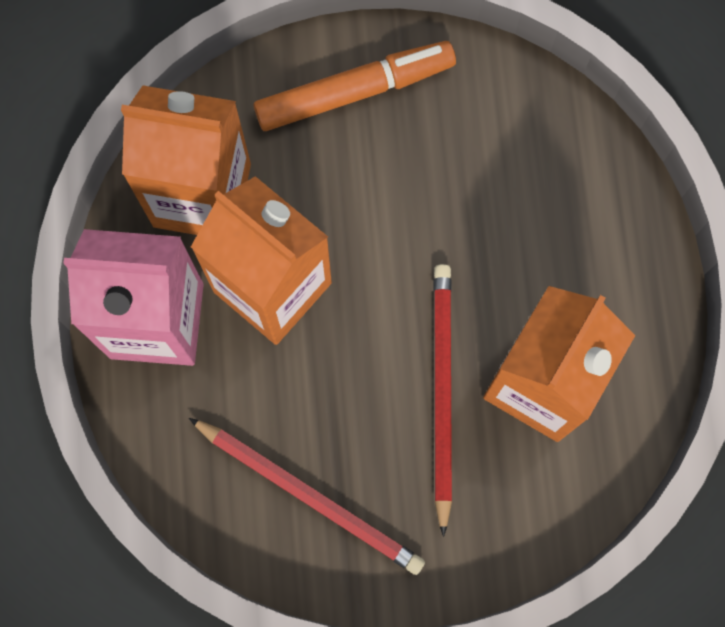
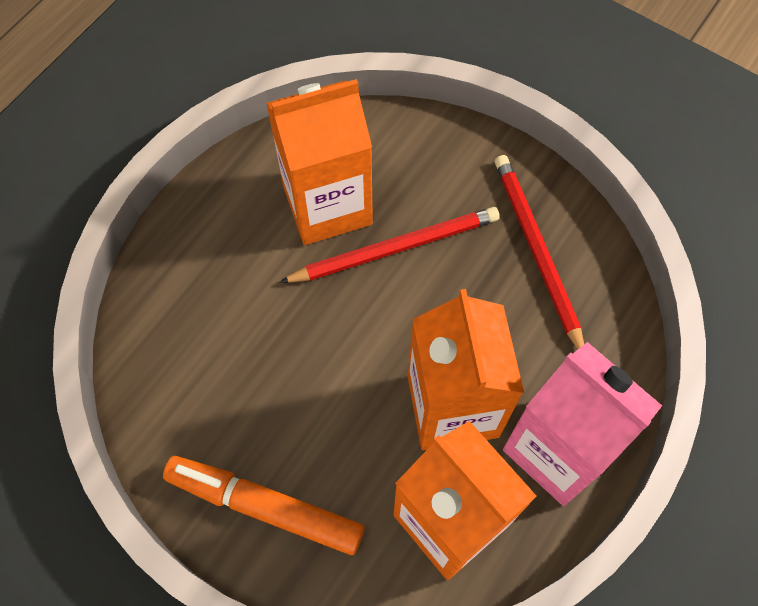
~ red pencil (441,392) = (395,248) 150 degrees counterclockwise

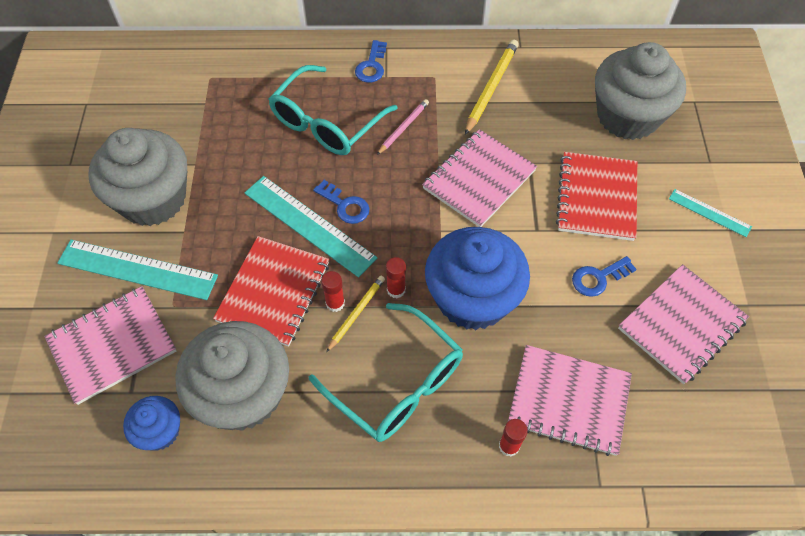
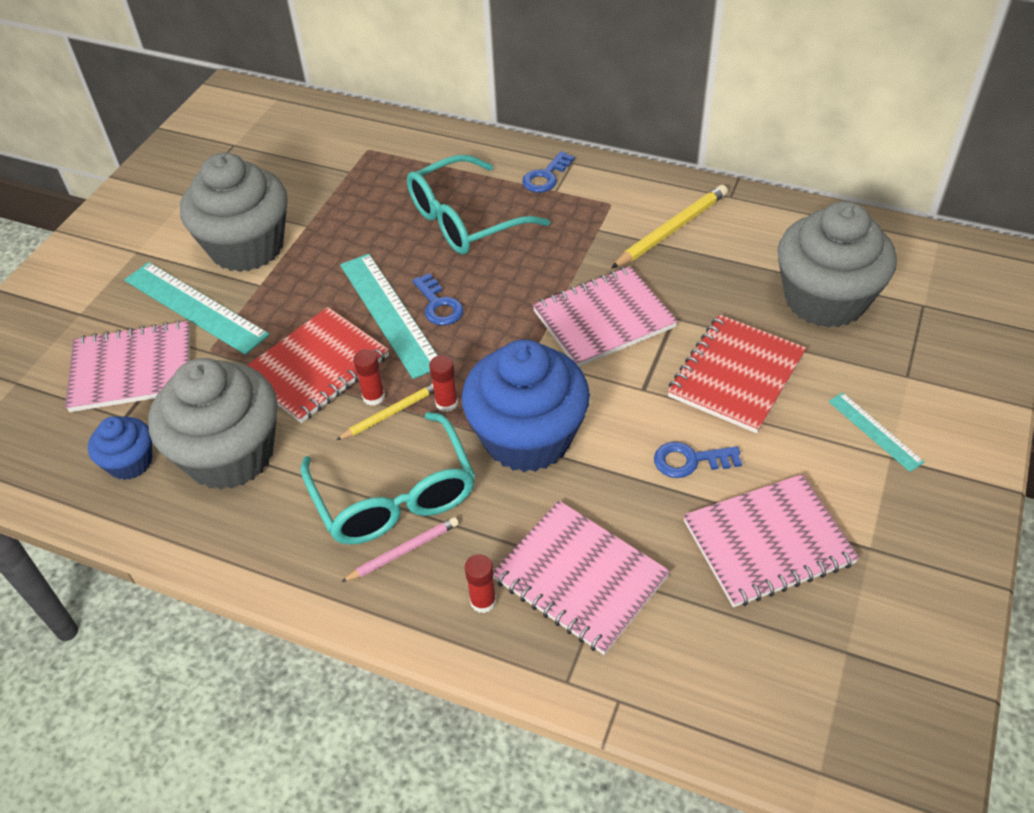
~ pink pencil (403,128) to (403,551)

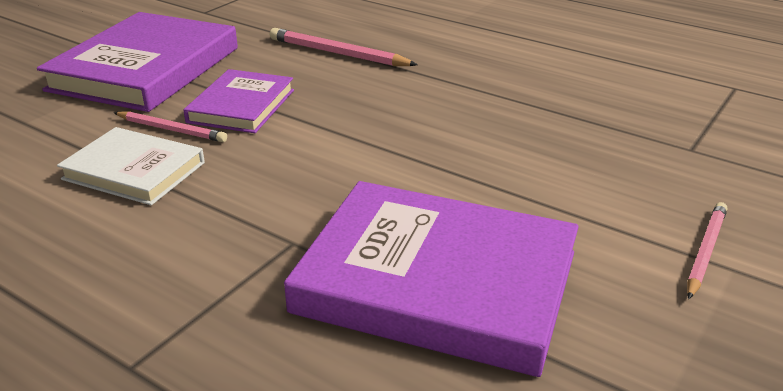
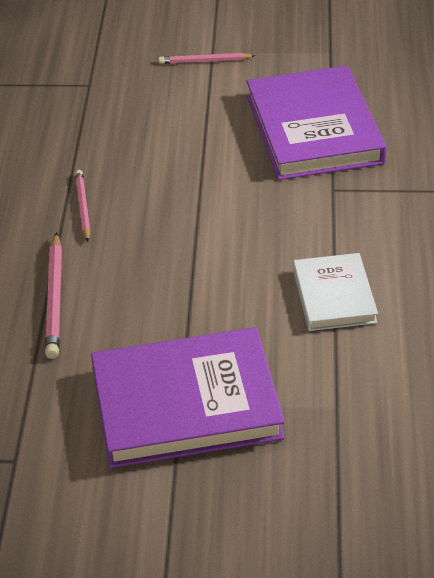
- purple book (241,106)
~ pink pencil (171,130) to (83,207)

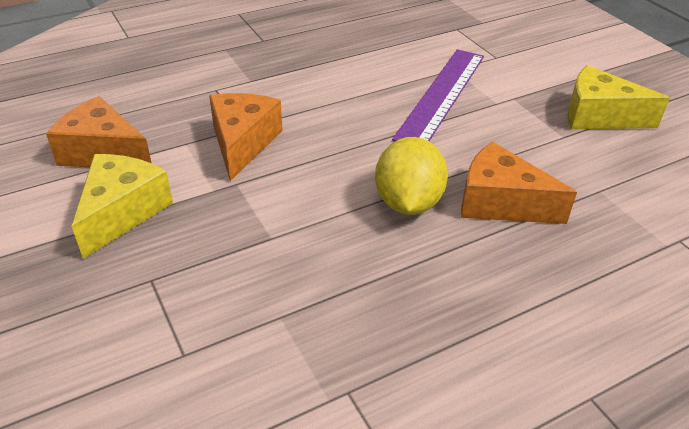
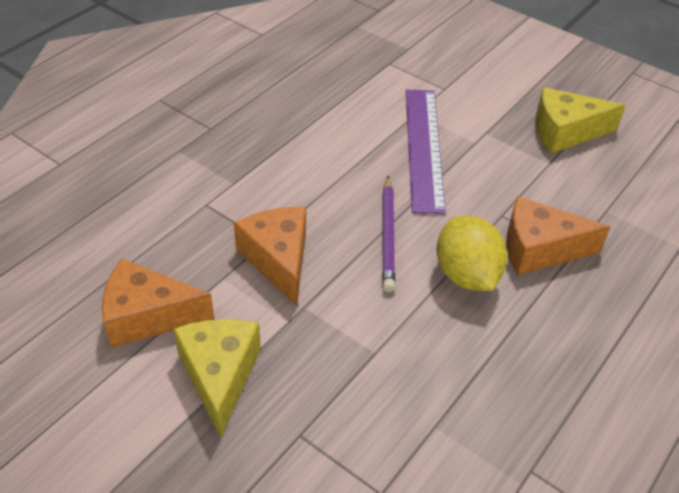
+ purple pencil (387,236)

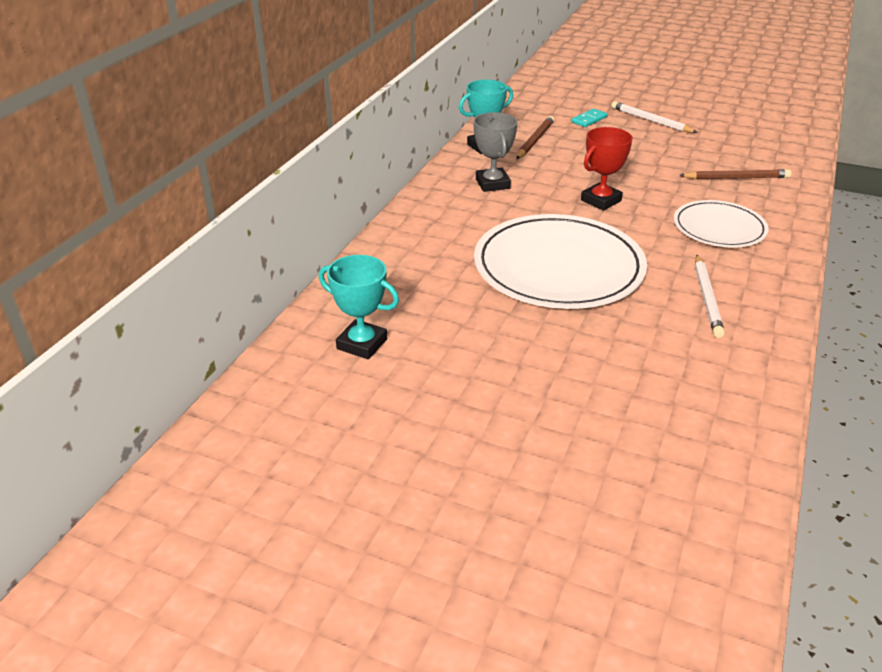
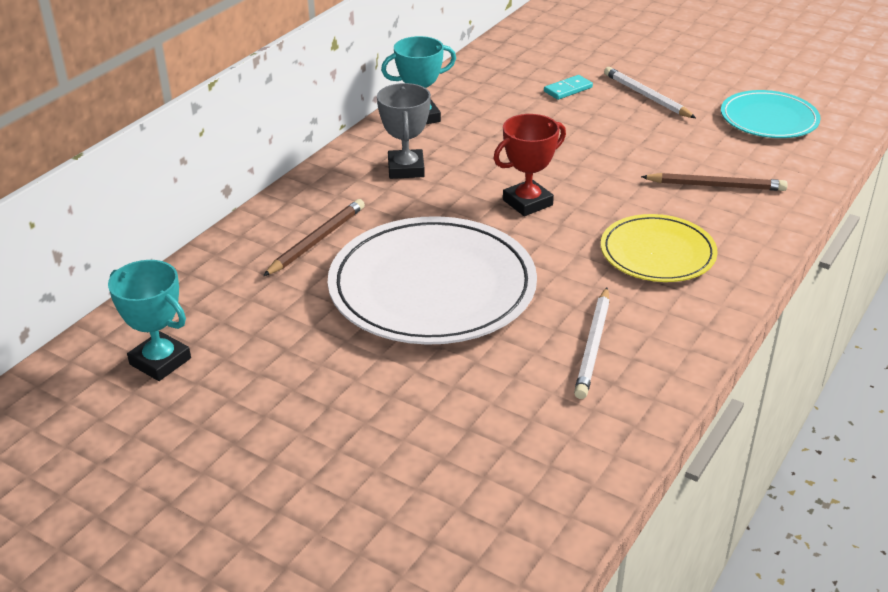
~ brown pencil (535,140) to (317,240)
~ white plate (719,228) to yellow plate (657,253)
+ turquoise plate (769,119)

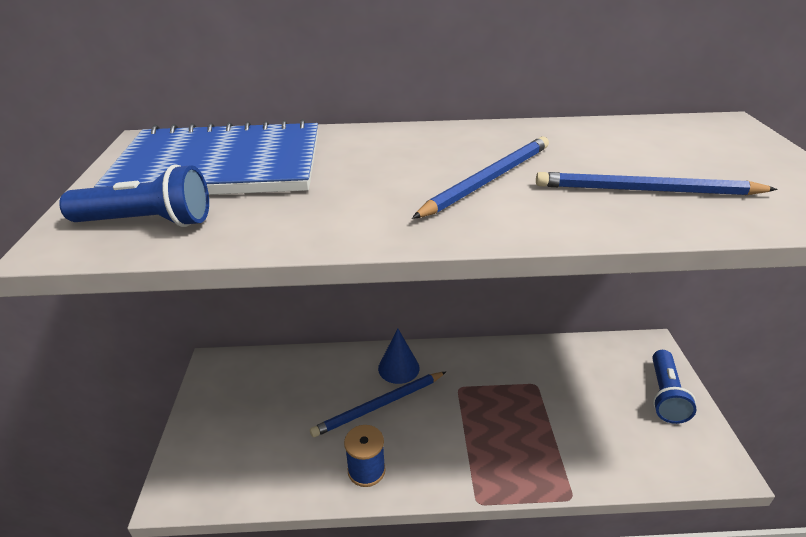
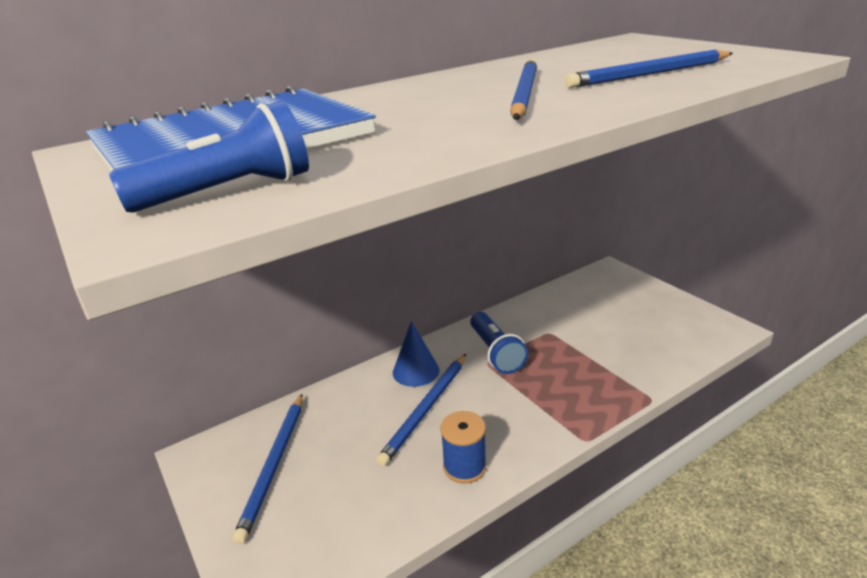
~ blue flashlight (665,395) to (496,352)
+ blue pencil (274,465)

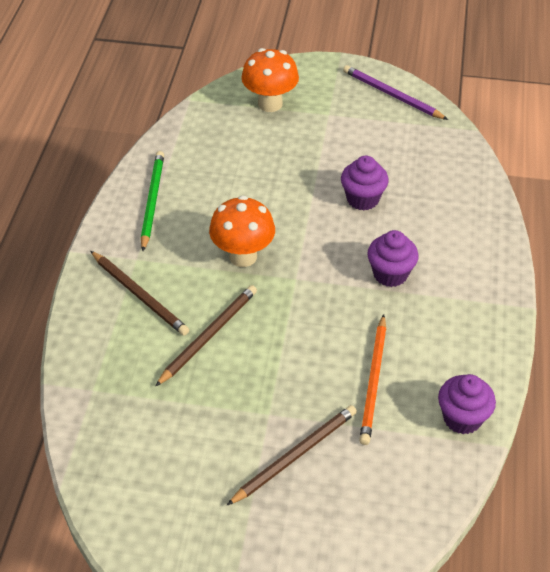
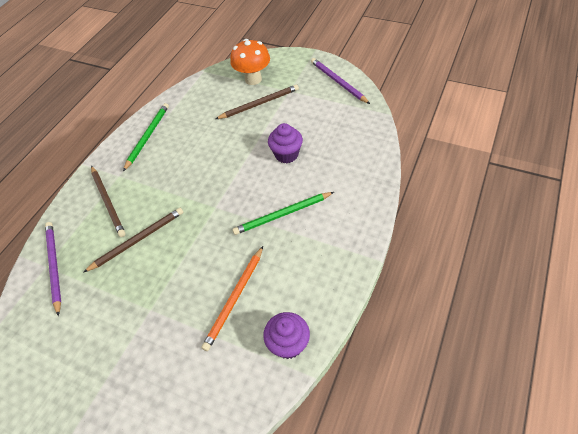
- orange mushroom (243,256)
~ purple cupcake (390,274) to green pencil (282,214)
~ brown pencil (295,455) to (259,104)
+ purple pencil (54,266)

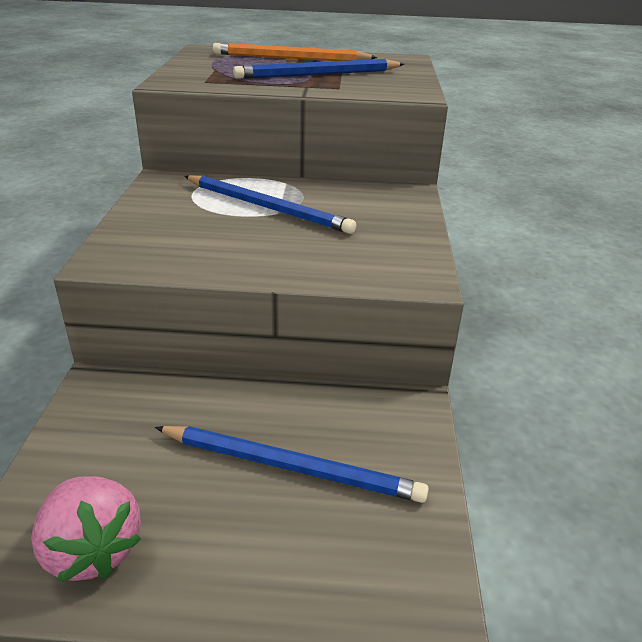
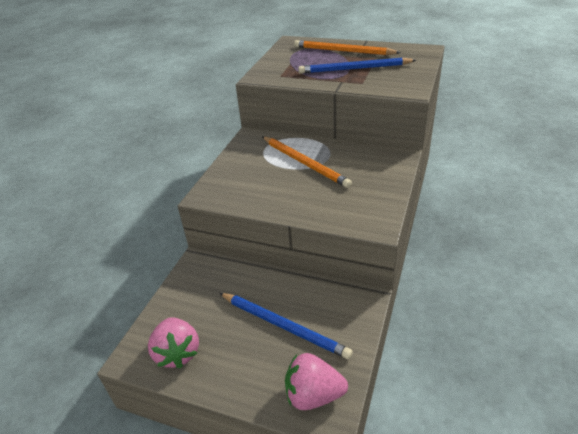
~ blue pencil (267,207) to orange pencil (305,163)
+ pink strawberry (313,395)

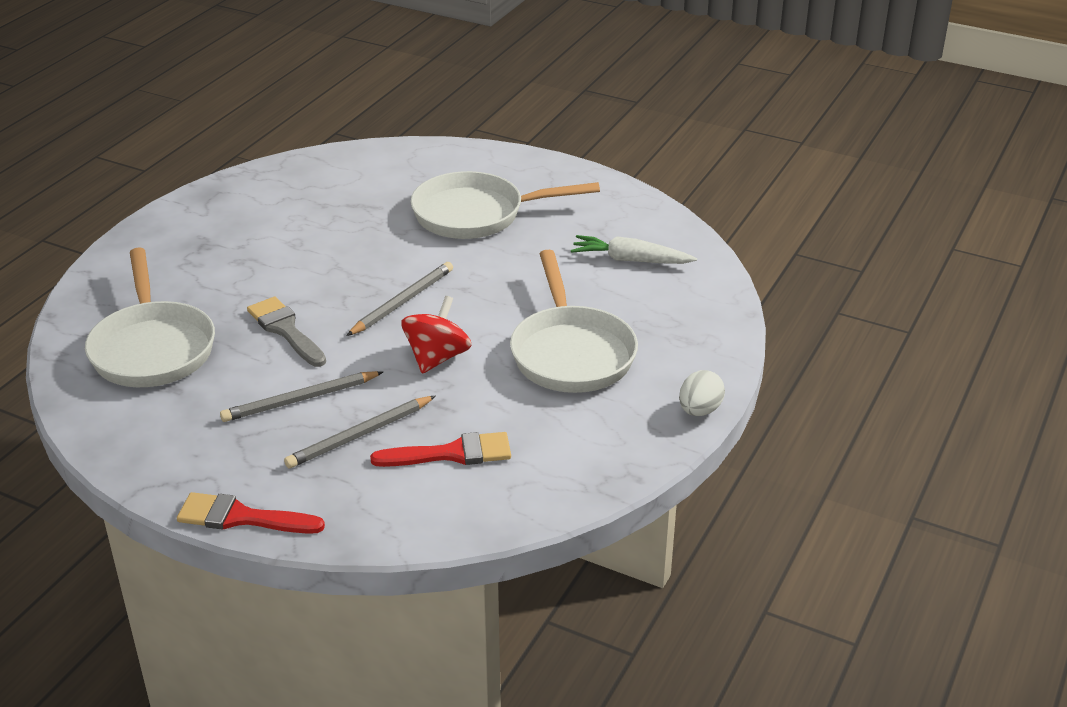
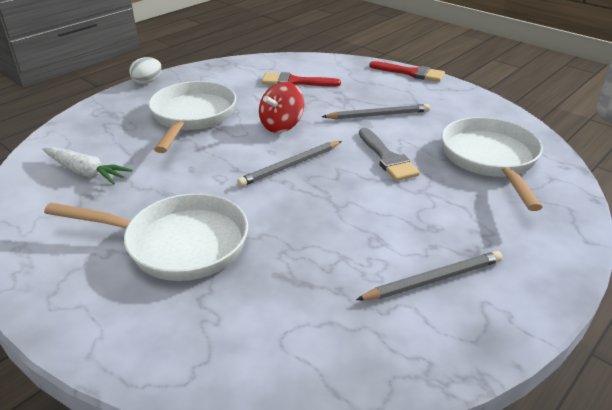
~ grey pencil (360,435) to (433,279)

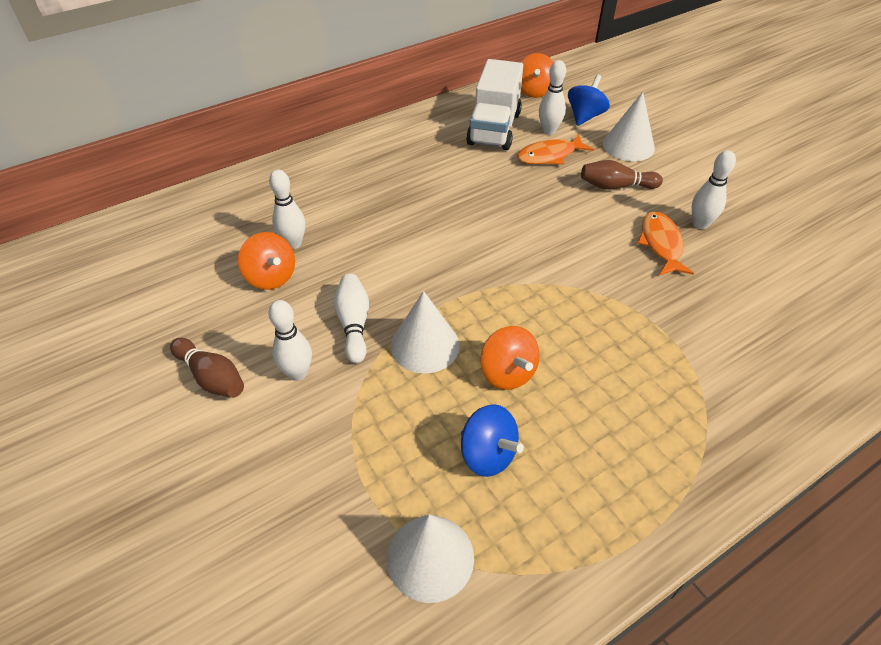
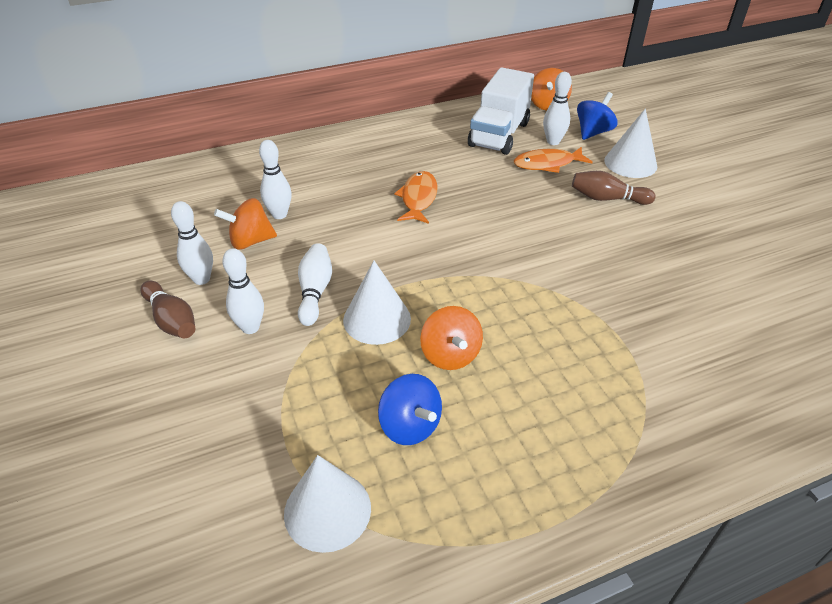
~ white bowling pin (700,224) to (201,279)
~ orange fish (661,244) to (418,198)
~ orange spinning top (271,277) = (250,241) 105 degrees clockwise

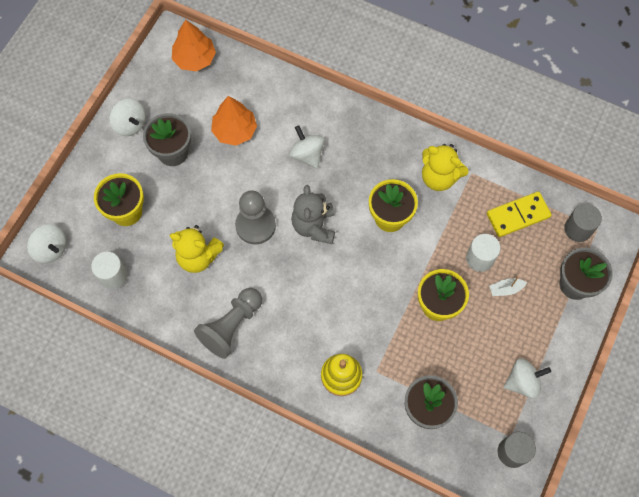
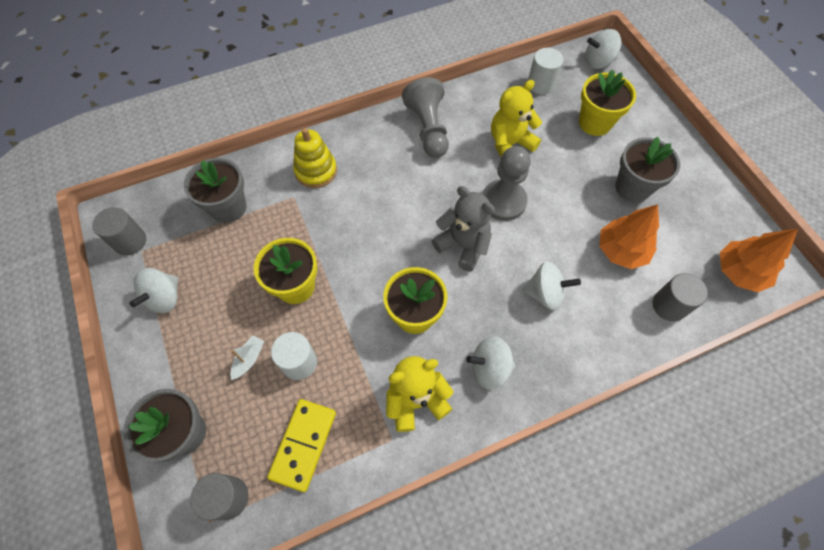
~ white spinning top (130,124) to (489,368)
+ grey cylinder (669,305)

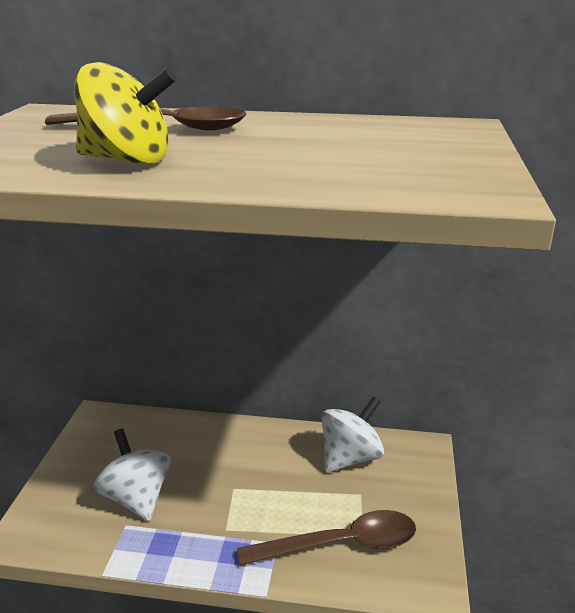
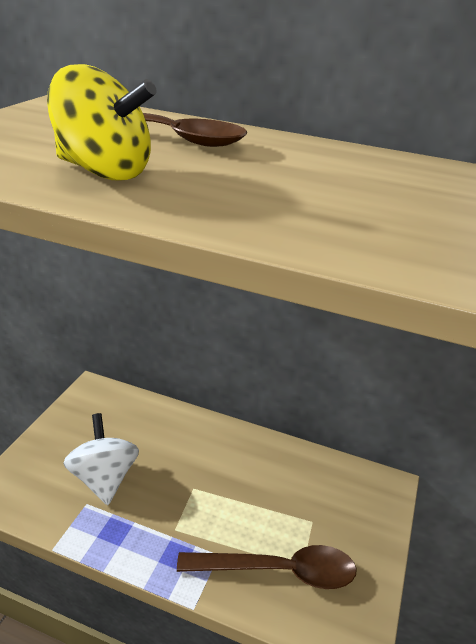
- white spinning top (350,457)

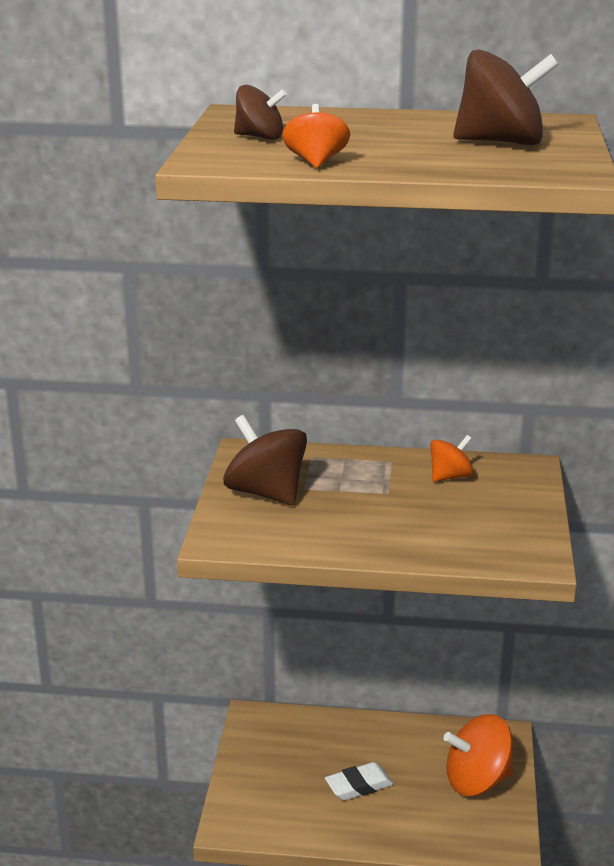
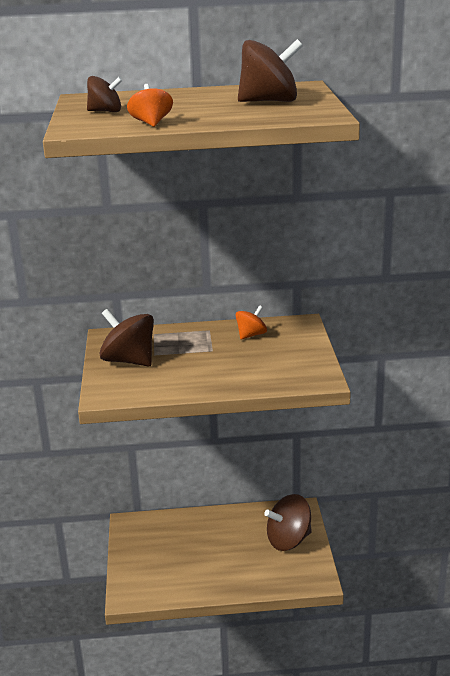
~ orange spinning top (477,780) to brown spinning top (288,540)
- white eraser (359,786)

